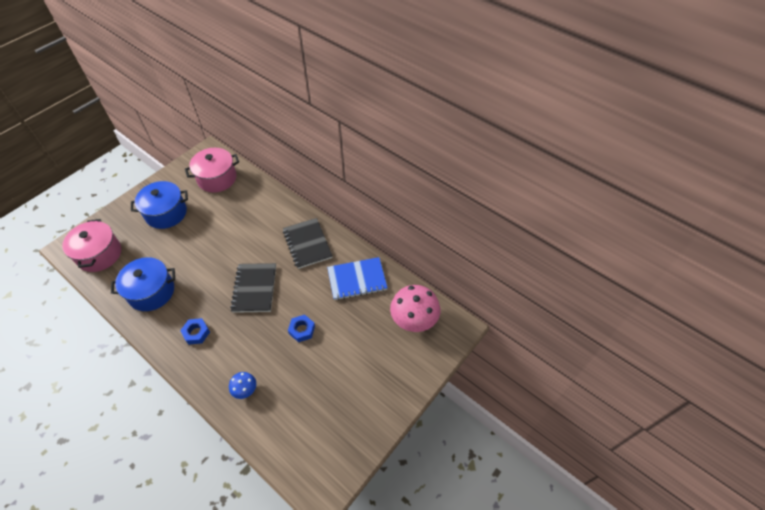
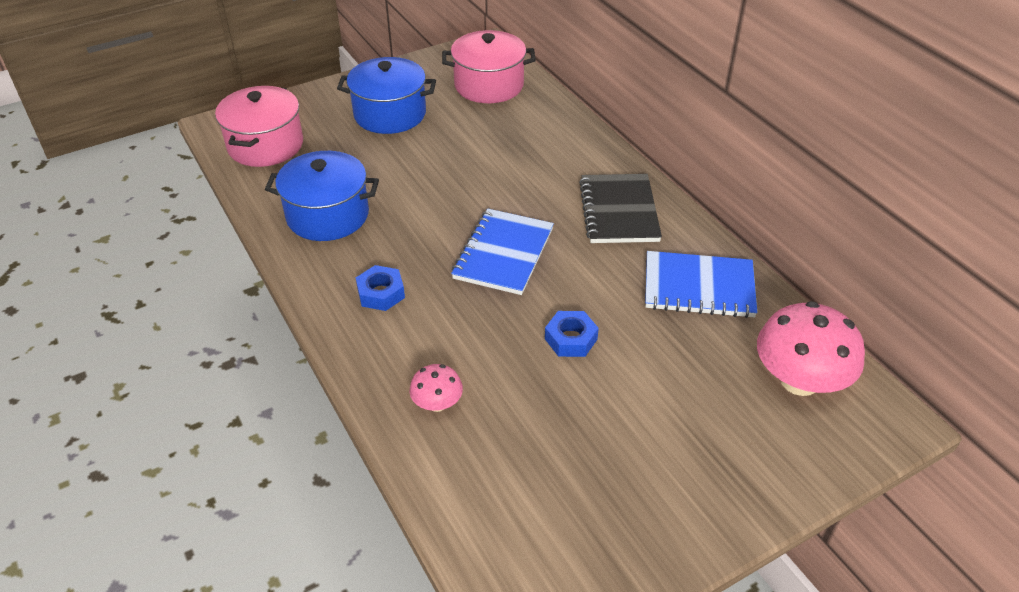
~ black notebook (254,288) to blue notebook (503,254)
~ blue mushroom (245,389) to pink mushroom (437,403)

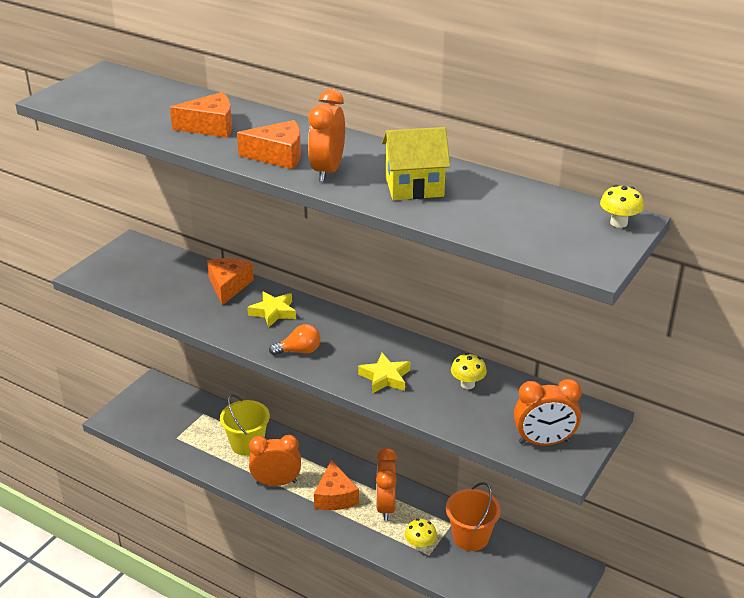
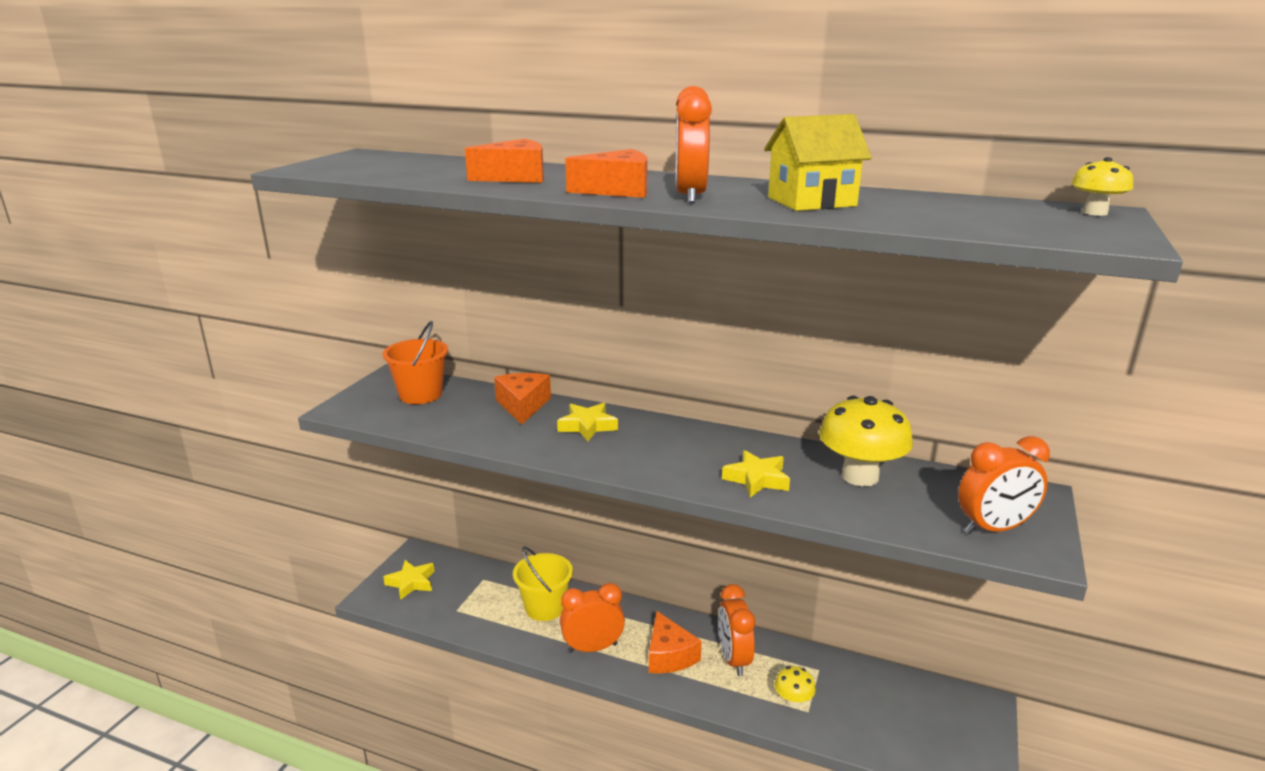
- orange light bulb (299,351)
~ yellow mushroom (467,384) = (860,476) x1.99
~ orange bucket (470,537) to (420,394)
+ yellow star (411,582)

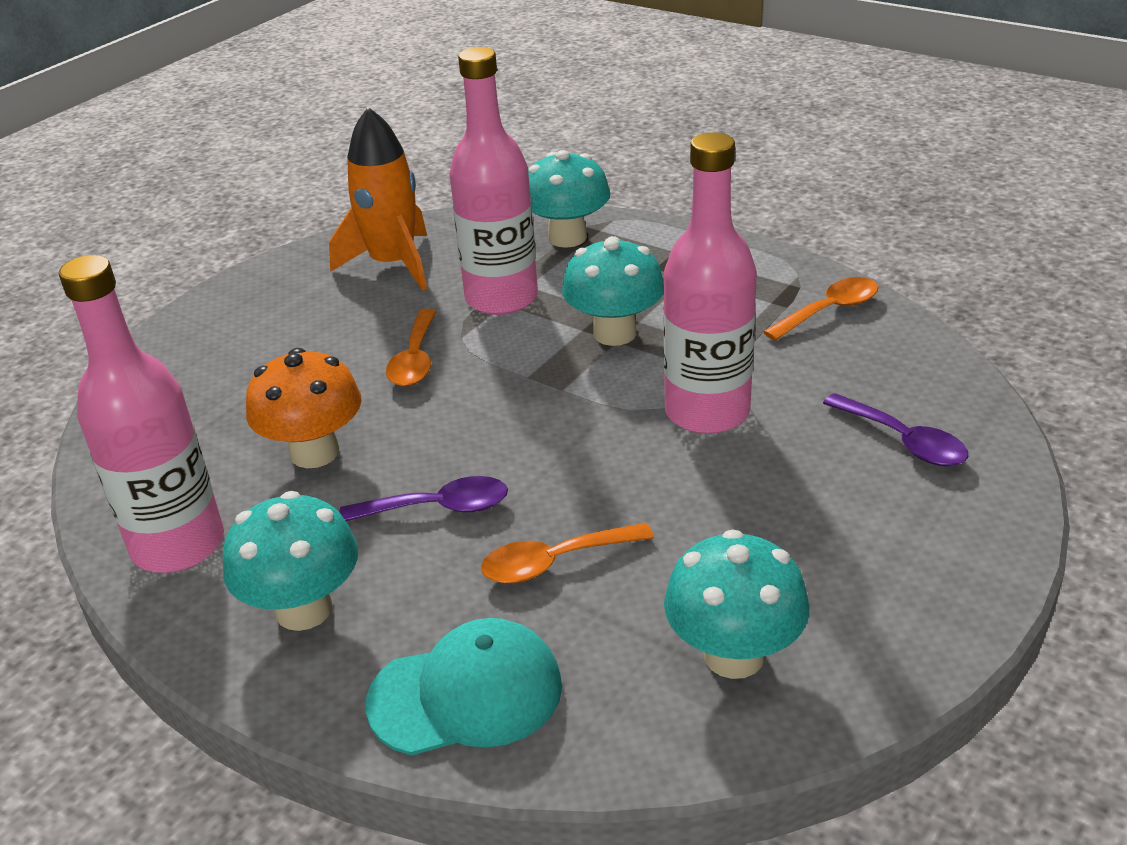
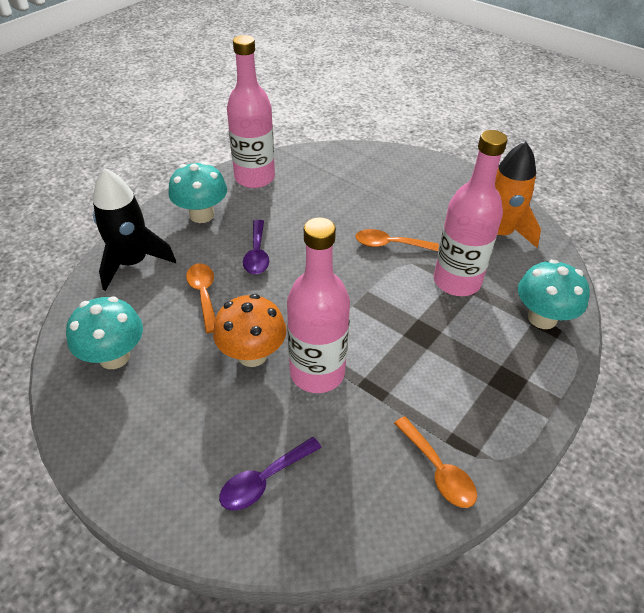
- turquoise mushroom (615,333)
~ orange mushroom (314,452) to (252,354)
~ turquoise cap (466,694) to black rocket (132,263)

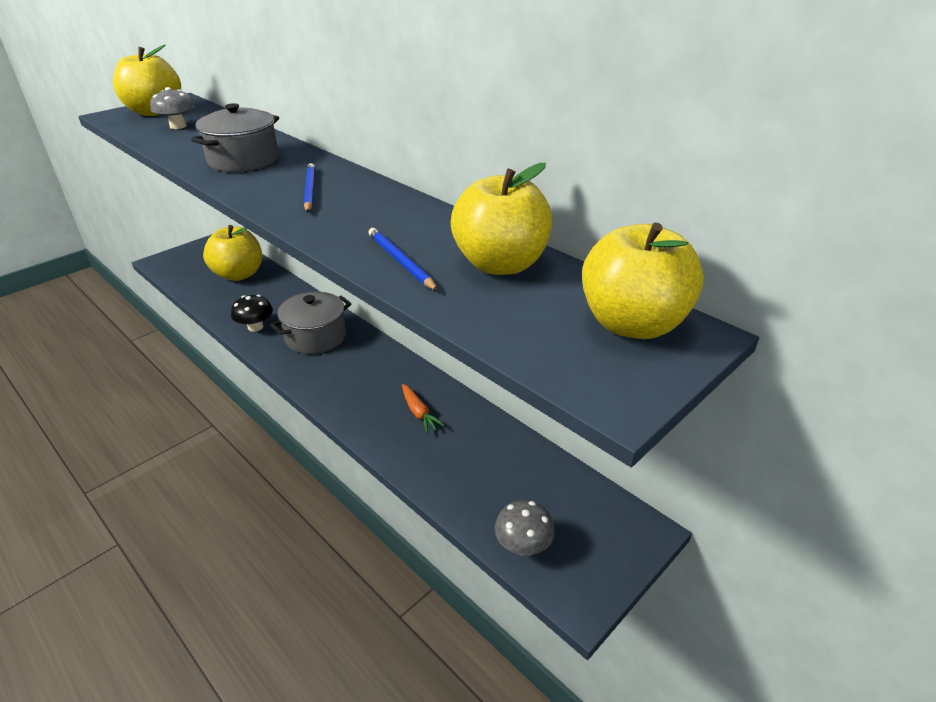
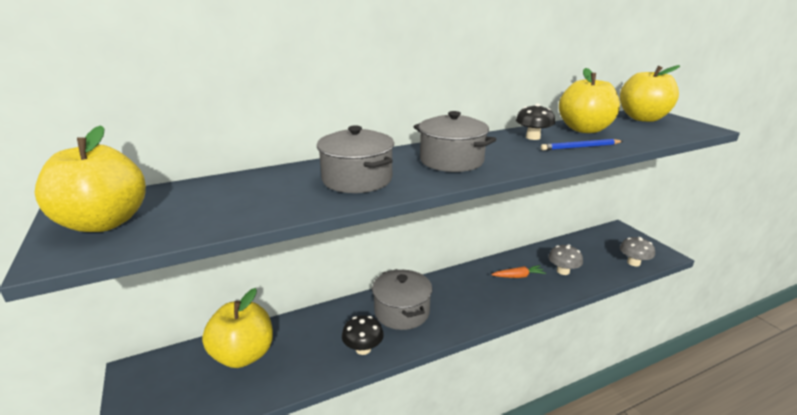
~ grey mushroom (178,126) to (563,271)
~ blue pencil (310,190) to grey pot (451,161)
+ black mushroom (533,137)

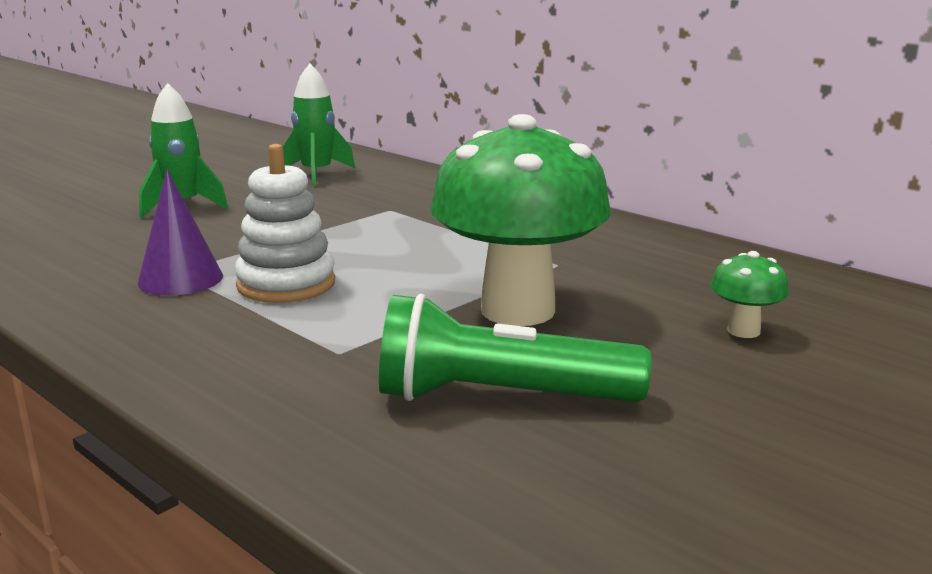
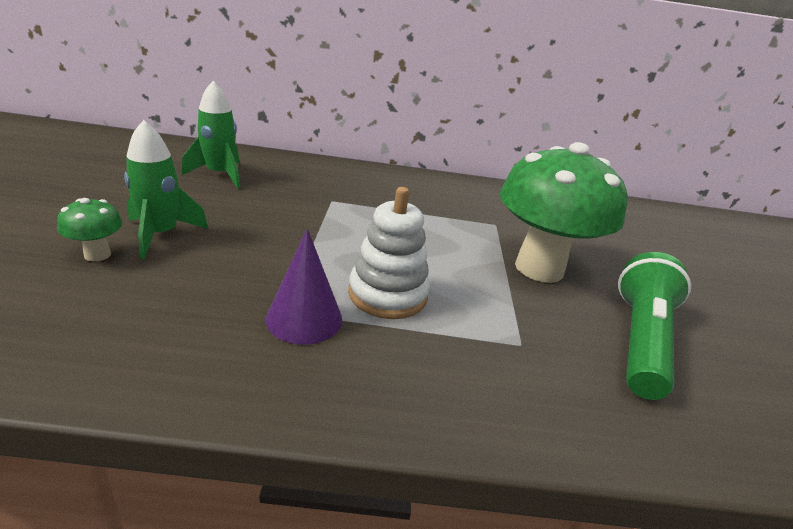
~ green mushroom (743,331) to (97,255)
~ green flashlight (499,397) = (640,340) 150 degrees clockwise

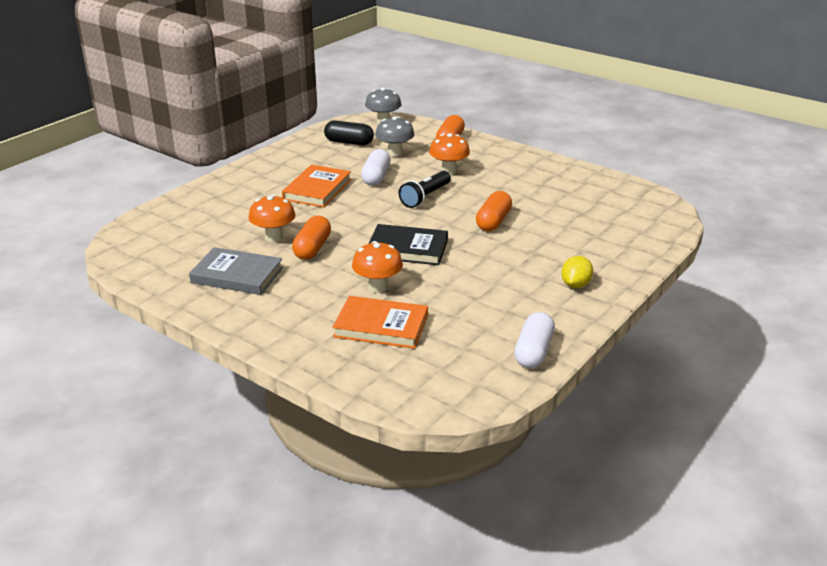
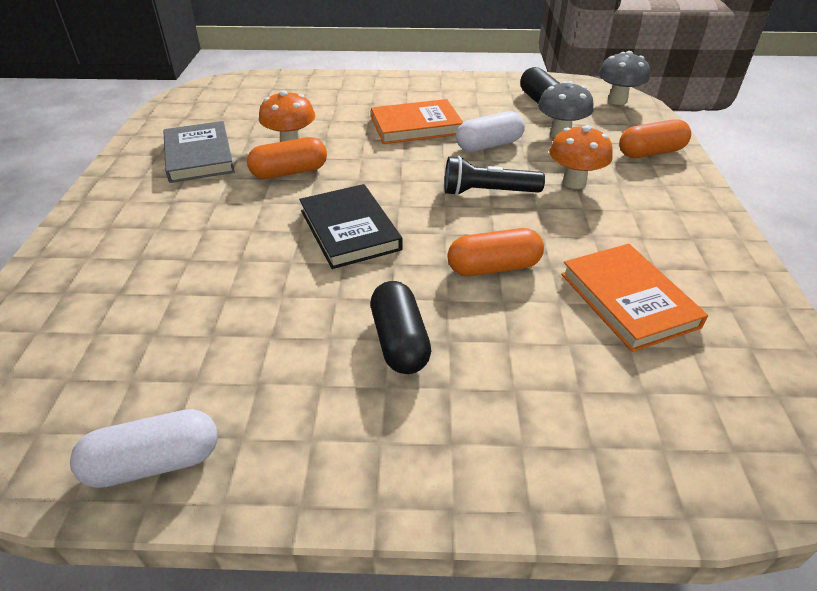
- orange mushroom (377,287)
- yellow lemon (575,285)
~ orange book (381,326) to (628,300)
+ black capsule (399,341)

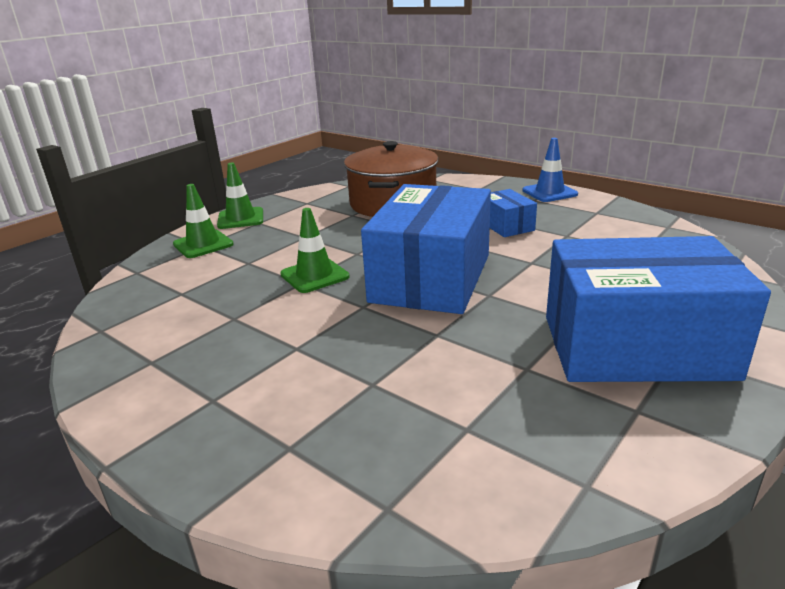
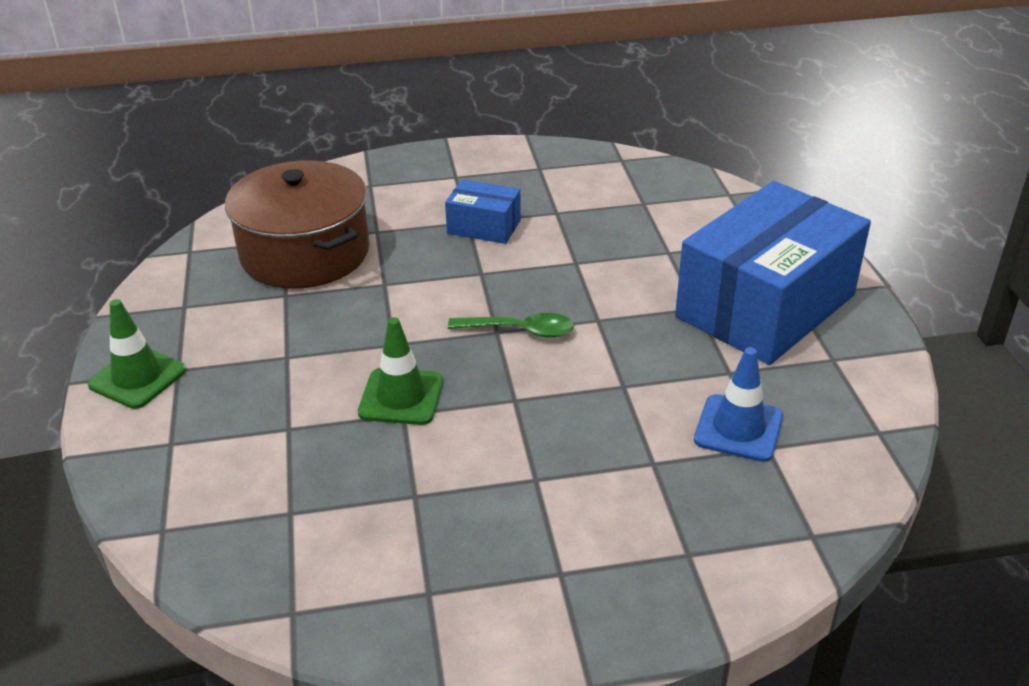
~ blue traffic cone (549,192) to (738,428)
- green traffic cone (203,244)
~ blue box (431,278) to green spoon (520,331)

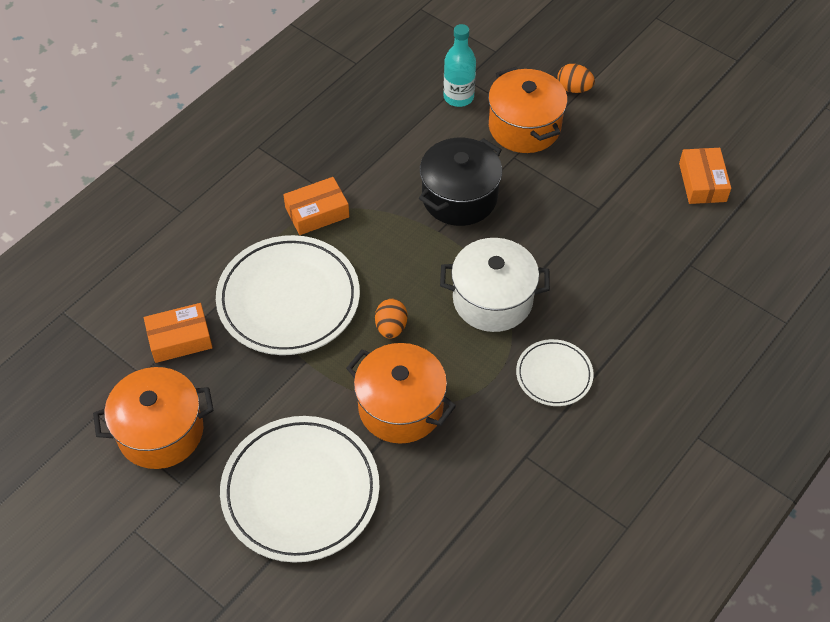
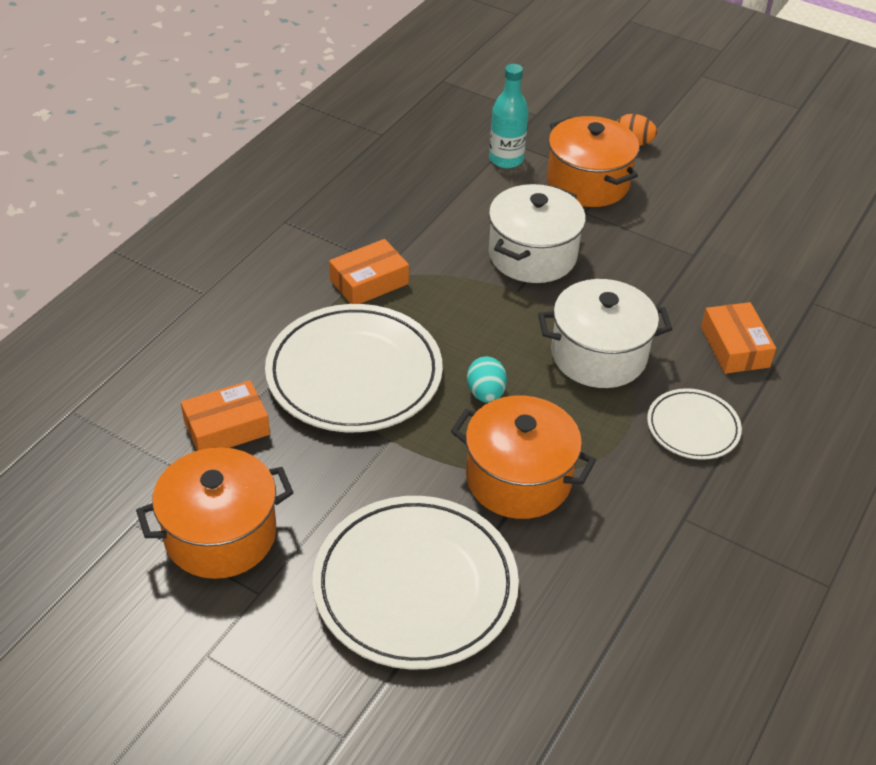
~ black pot (459,197) to white pot (532,255)
~ orange box (702,182) to (734,347)
~ orange egg (391,327) to turquoise egg (485,394)

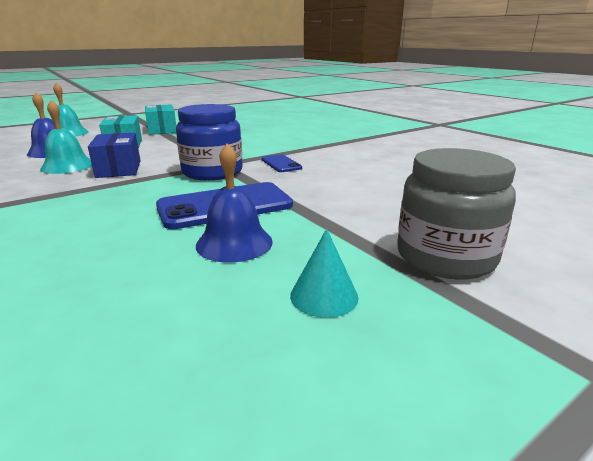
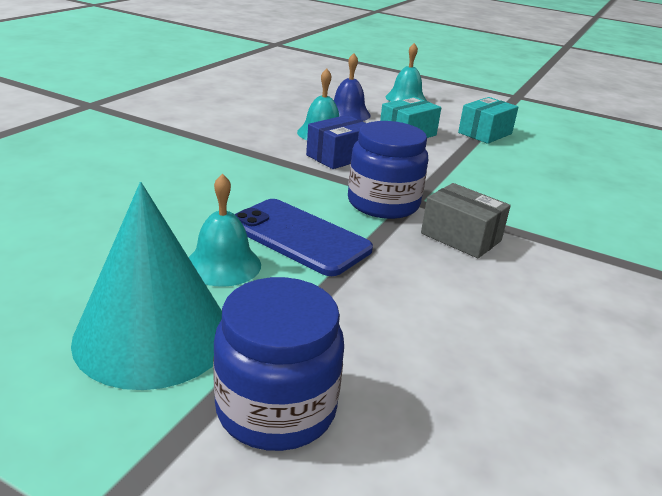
~ blue bell (234,243) to turquoise bell (223,264)
~ grey jar (445,257) to blue jar (276,408)
~ blue phone (281,164) to grey box (461,237)
~ turquoise cone (324,296) = (153,335) x2.40

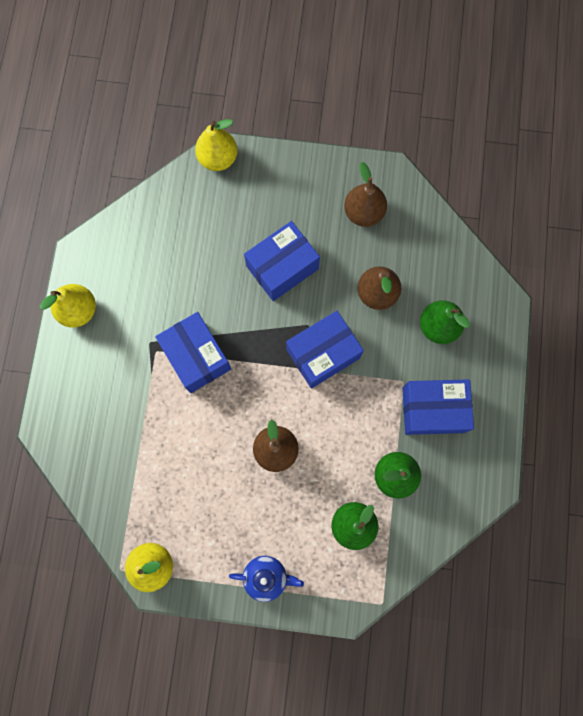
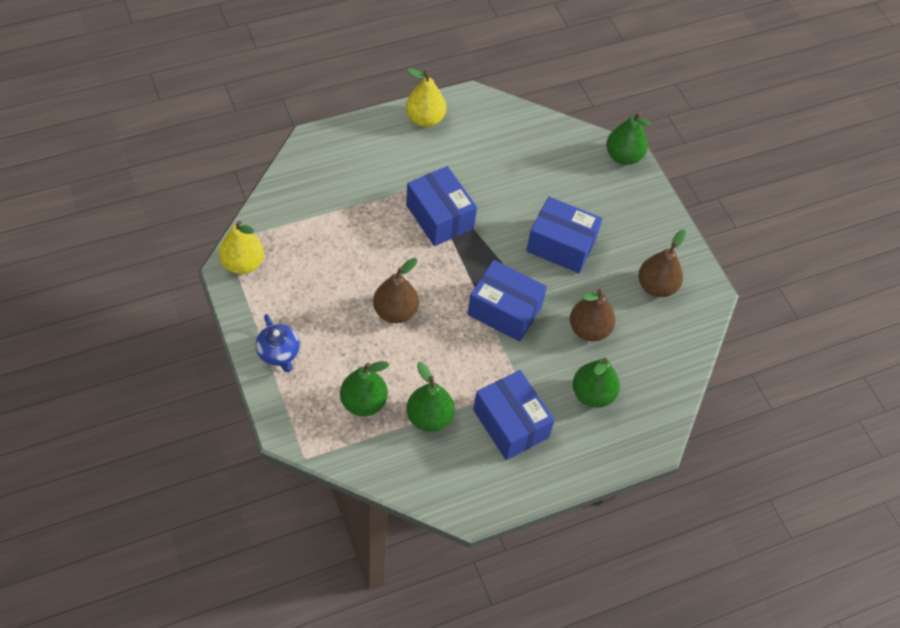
~ yellow pear (218,158) to green pear (623,156)
~ blue box (196,357) = (439,217) 60 degrees counterclockwise

